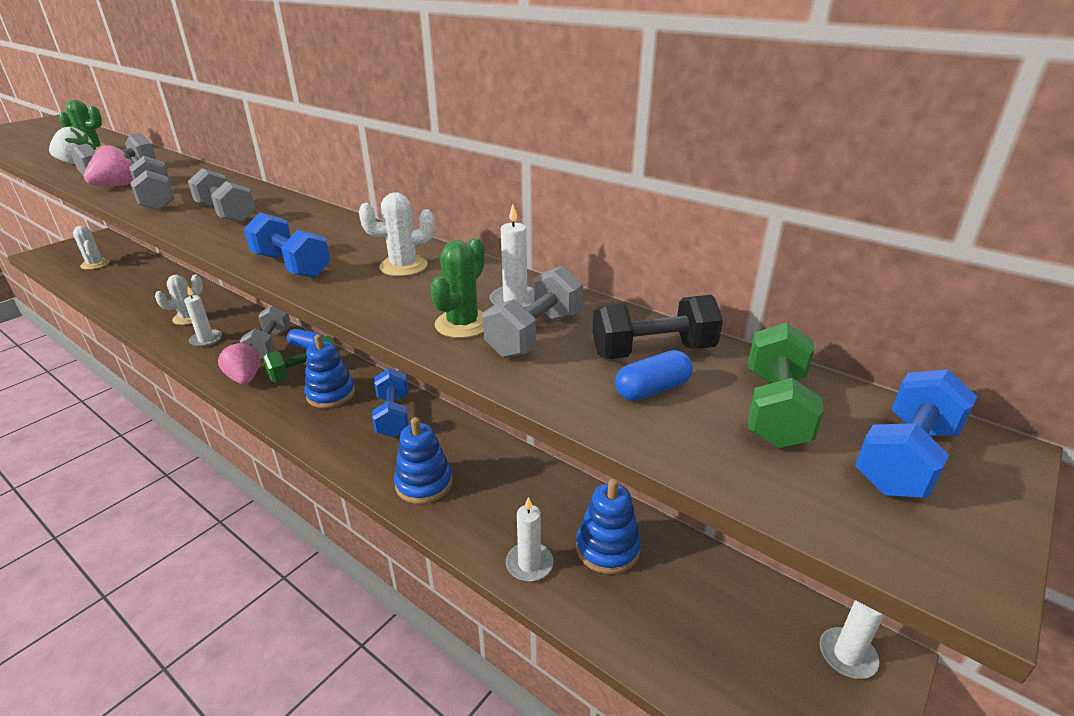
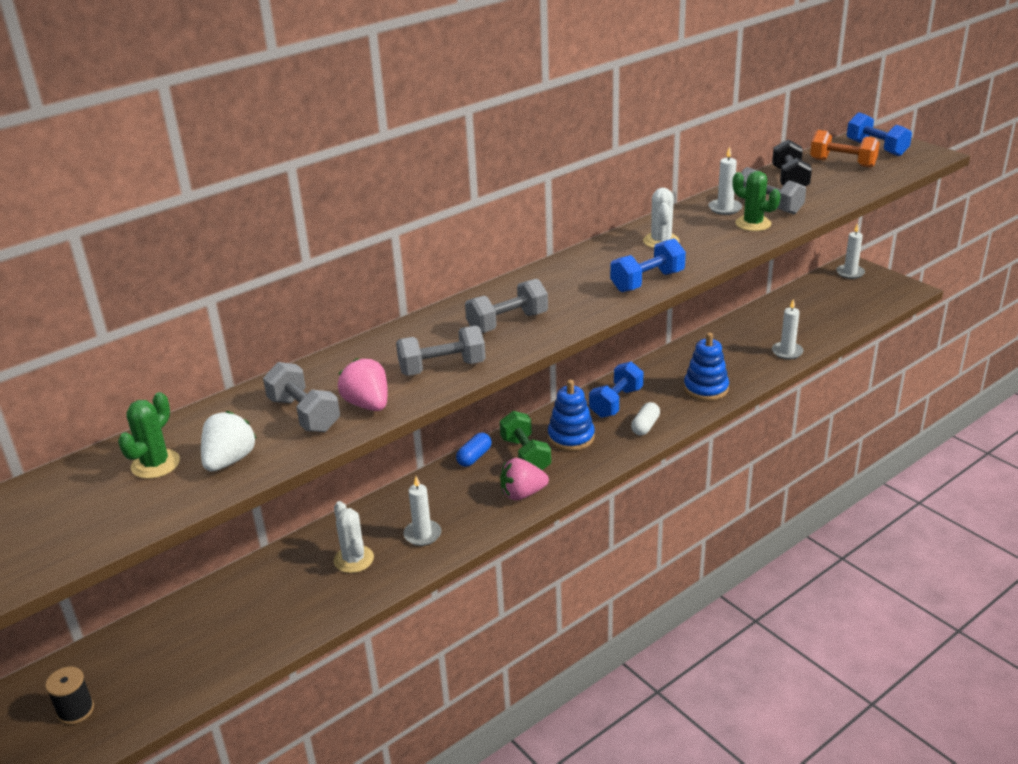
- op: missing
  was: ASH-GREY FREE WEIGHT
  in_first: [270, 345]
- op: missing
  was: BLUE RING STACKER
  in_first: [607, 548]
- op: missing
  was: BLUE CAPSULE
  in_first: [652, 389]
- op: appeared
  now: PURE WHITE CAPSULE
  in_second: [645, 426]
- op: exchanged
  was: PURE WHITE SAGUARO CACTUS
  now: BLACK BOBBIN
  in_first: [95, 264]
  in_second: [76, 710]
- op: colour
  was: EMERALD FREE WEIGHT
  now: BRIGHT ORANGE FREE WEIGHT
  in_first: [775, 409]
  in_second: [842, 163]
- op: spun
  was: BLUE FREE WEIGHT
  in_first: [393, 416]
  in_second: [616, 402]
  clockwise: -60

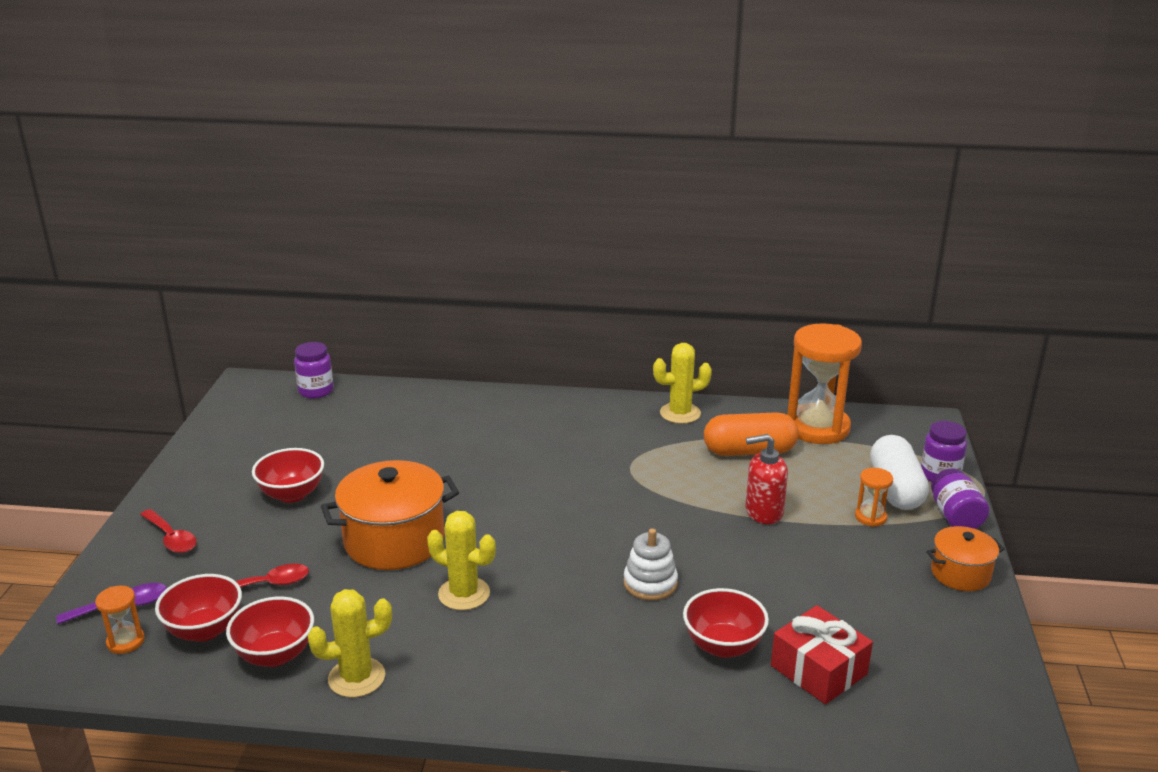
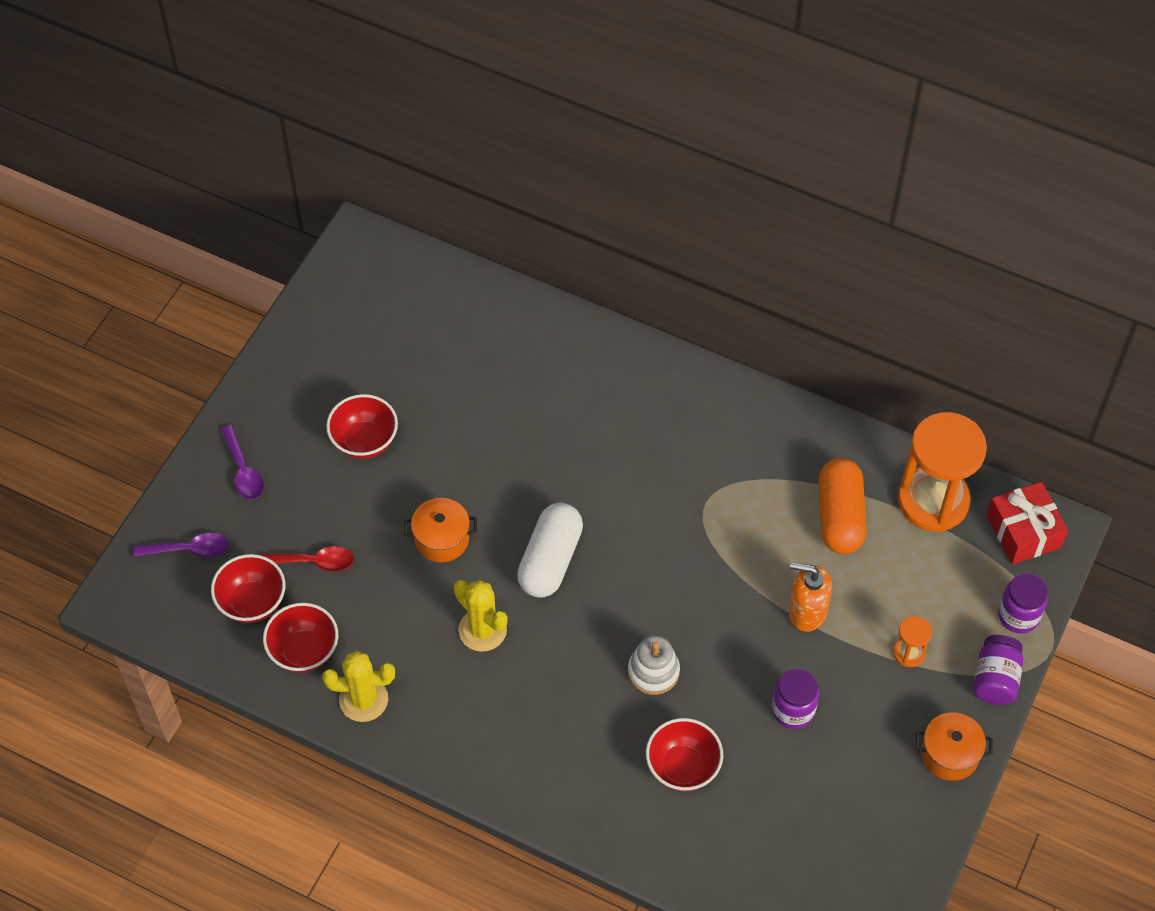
- op: missing
  was: BRIGHT ORANGE SAND TIMER
  in_first: [125, 642]
- op: missing
  was: YELLOW SAGUARO CACTUS
  in_first: [680, 413]
- op: relocated
  was: ROYAL PURPLE JAM JAR
  in_first: [316, 391]
  in_second: [793, 710]
- op: relocated
  was: SCARLET GIFT
  in_first: [818, 670]
  in_second: [1023, 531]
- op: relocated
  was: PURE WHITE CAPSULE
  in_first: [896, 489]
  in_second: [550, 560]
- op: colour
  was: SCARLET TEASPOON
  now: ROYAL PURPLE TEASPOON
  in_first: [171, 538]
  in_second: [243, 471]
- op: colour
  was: SCARLET SOAP DISPENSER
  now: BRIGHT ORANGE SOAP DISPENSER
  in_first: [763, 512]
  in_second: [807, 611]
- op: spun
  was: BRIGHT ORANGE CAPSULE
  in_first: [749, 451]
  in_second: [840, 516]
  clockwise: 75
- op: size
  was: BRIGHT ORANGE POT
  in_first: [394, 540]
  in_second: [442, 539]
  ratio: 0.56

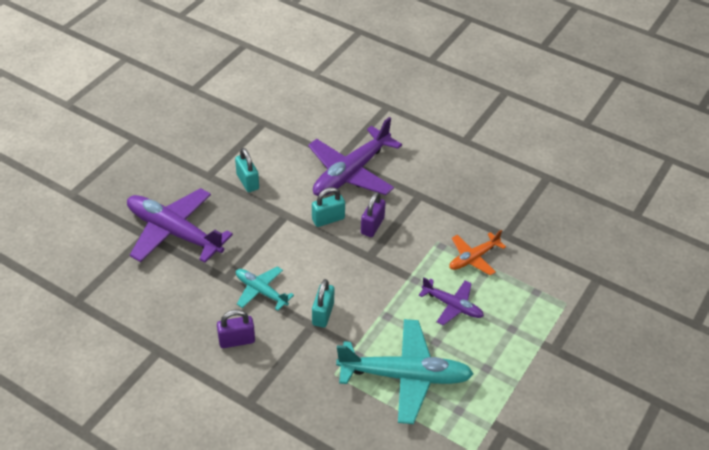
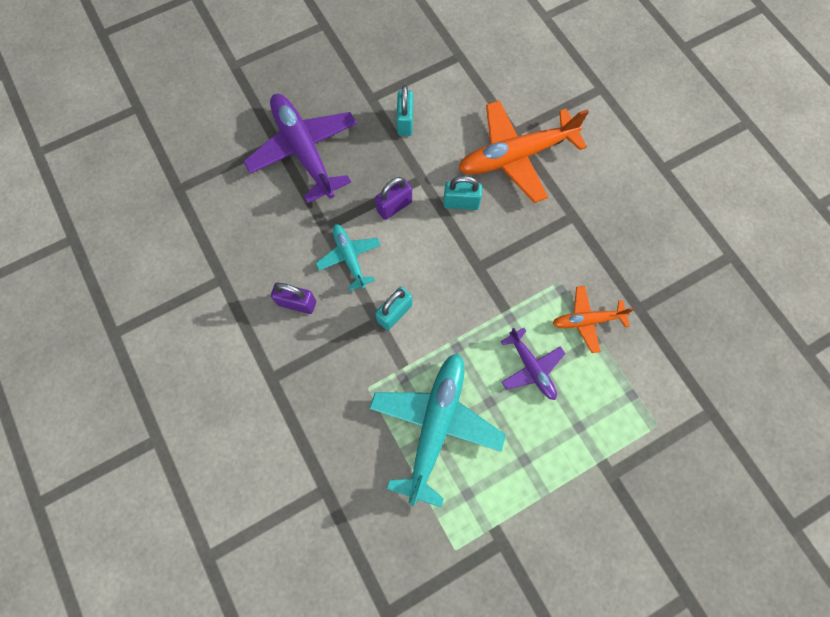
- op: relocated
  was: ROYAL PURPLE LOCK
  in_first: [372, 226]
  in_second: [394, 206]
- op: colour
  was: ROYAL PURPLE TOY PLANE
  now: BRIGHT ORANGE TOY PLANE
  in_first: [351, 172]
  in_second: [516, 156]
- op: spun
  was: TURQUOISE TOY PLANE
  in_first: [404, 376]
  in_second: [435, 426]
  clockwise: -105

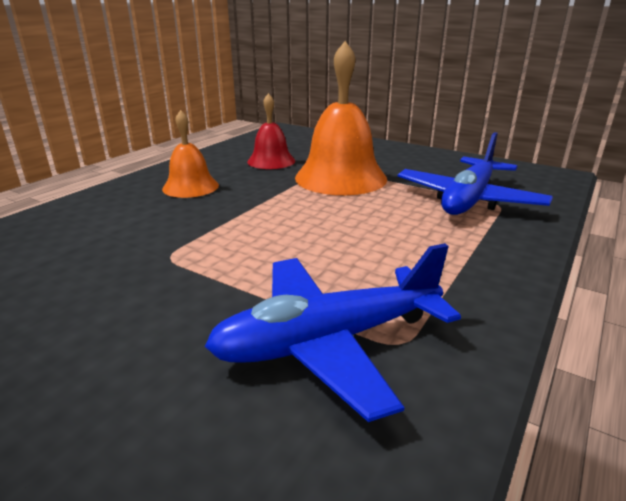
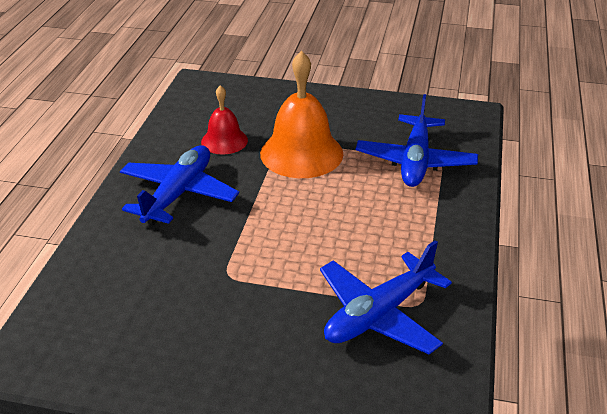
- op: exchanged
  was: BRIGHT ORANGE HAND BELL
  now: BLUE TOY PLANE
  in_first: [190, 187]
  in_second: [178, 194]

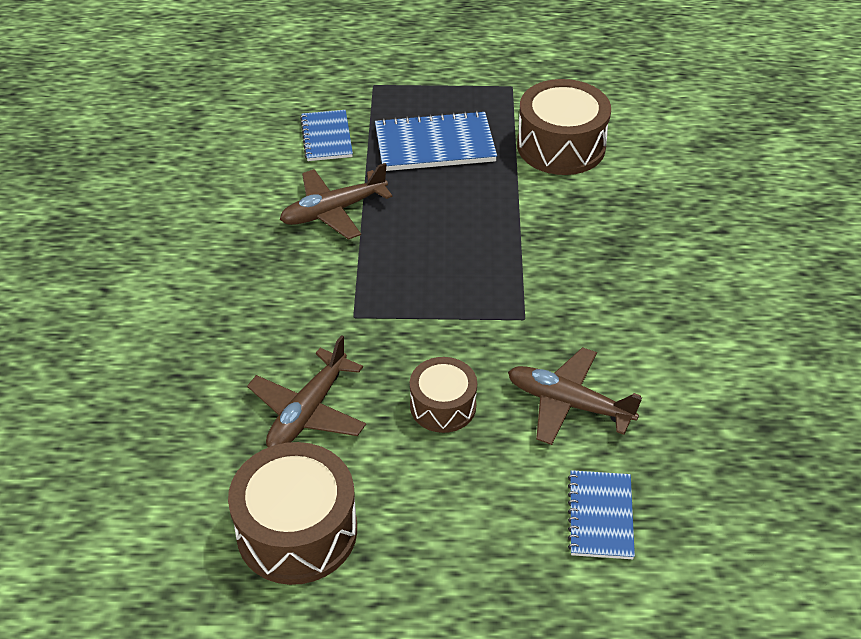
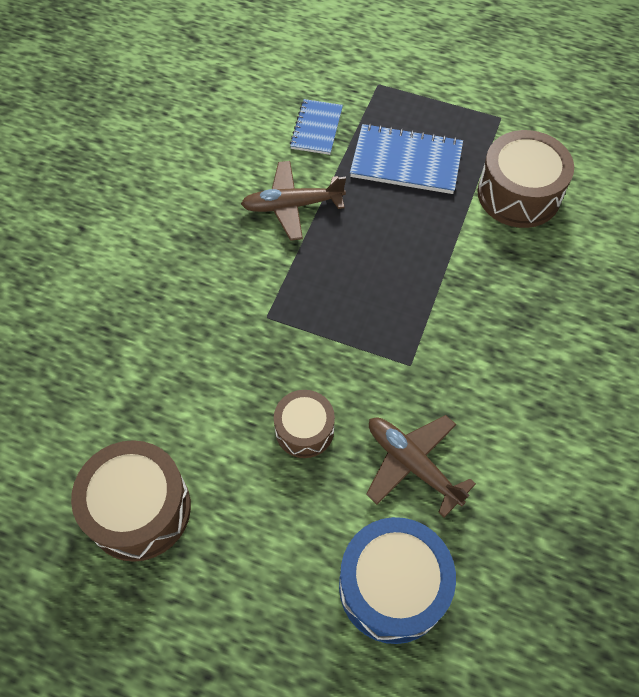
- op: missing
  was: DARK BROWN TOY PLANE
  in_first: [307, 412]
- op: exchanged
  was: BLUE NOTEPAD
  now: BLUE DRUM
  in_first: [600, 516]
  in_second: [392, 586]

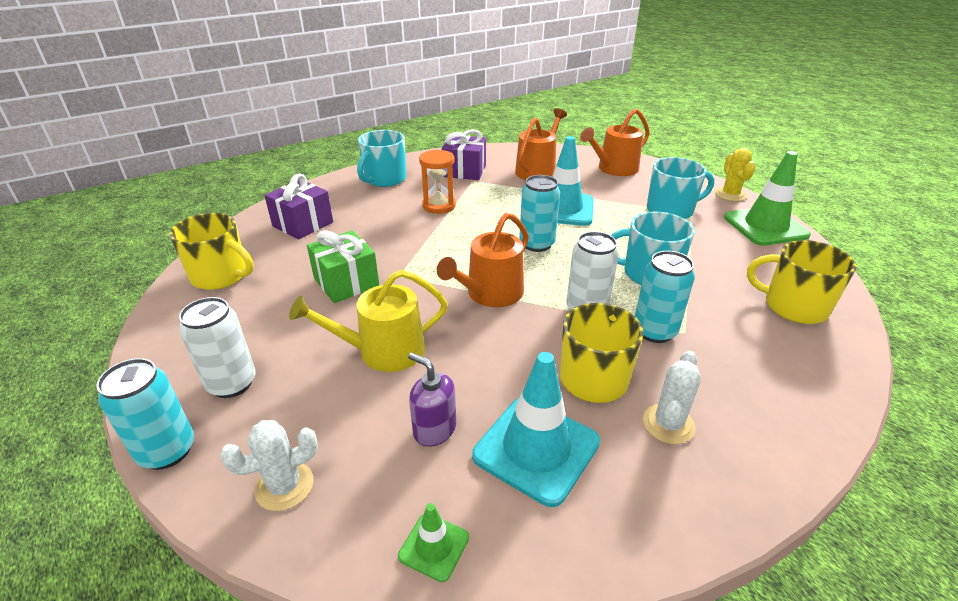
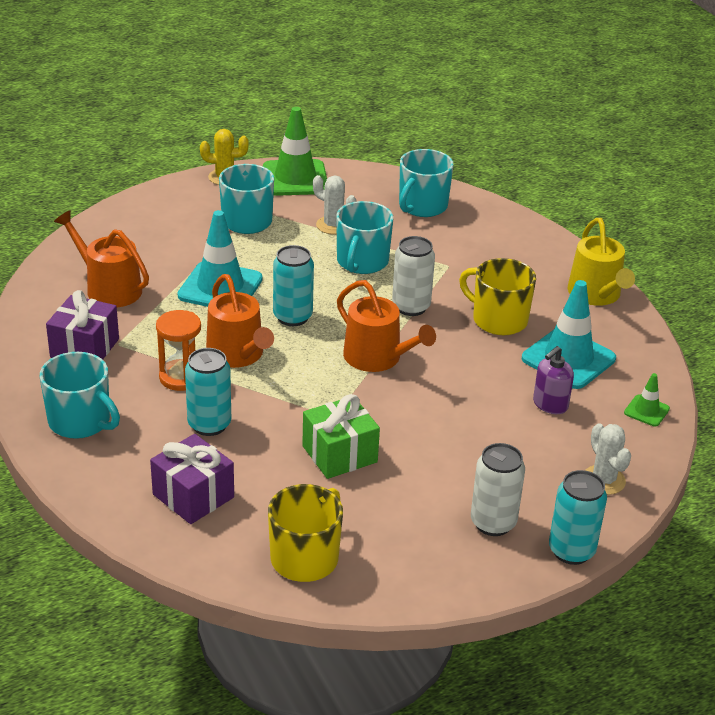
- op: relocated
  was: YELLOW WATERING POT
  in_first: [383, 351]
  in_second: [596, 294]
- op: relocated
  was: BRIGHT ORANGE WATERING POT
  in_first: [614, 169]
  in_second: [238, 354]
- op: relocated
  was: TURQUOISE CAN
  in_first: [654, 331]
  in_second: [209, 424]
- op: relocated
  was: PURE WHITE SAGUARO CACTUS
  in_first: [668, 424]
  in_second: [333, 225]
- op: colour
  was: YELLOW MUG
  now: TURQUOISE MUG
  in_first: [793, 306]
  in_second: [422, 206]

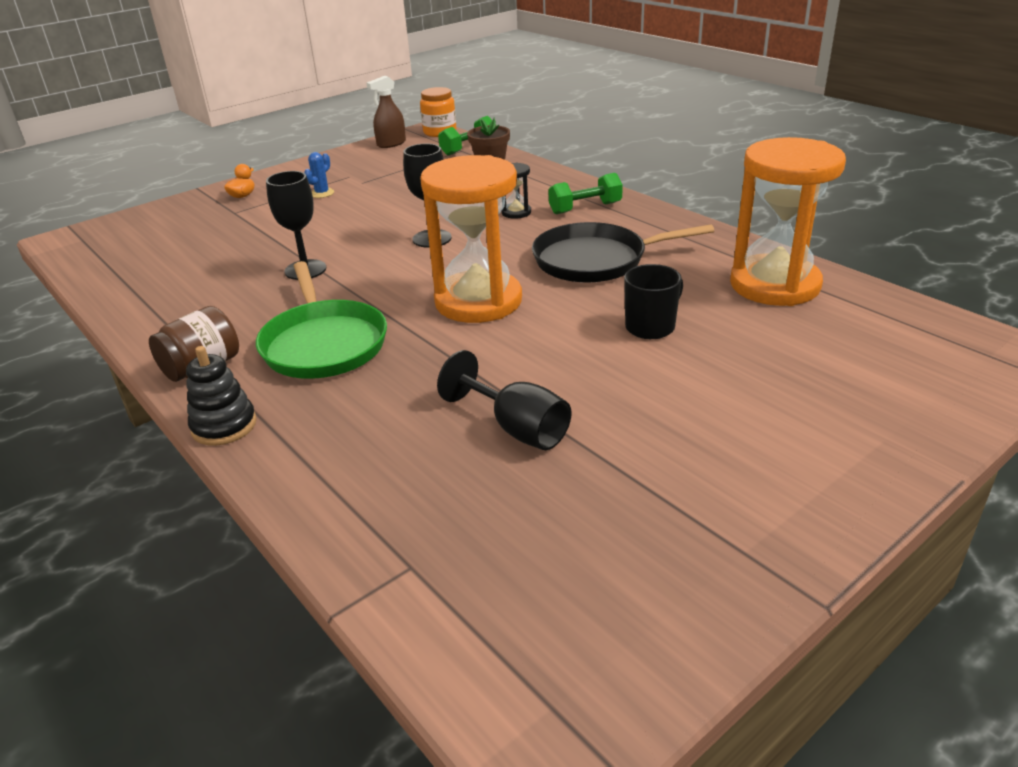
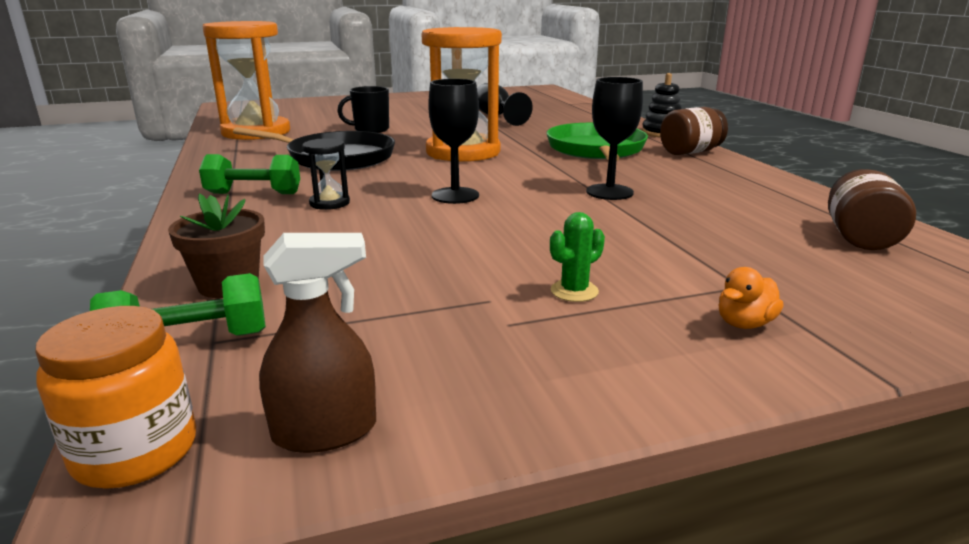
- op: appeared
  now: DARK BROWN JAM JAR
  in_second: [860, 238]
- op: colour
  was: BLUE SAGUARO CACTUS
  now: EMERALD SAGUARO CACTUS
  in_first: [322, 193]
  in_second: [574, 291]

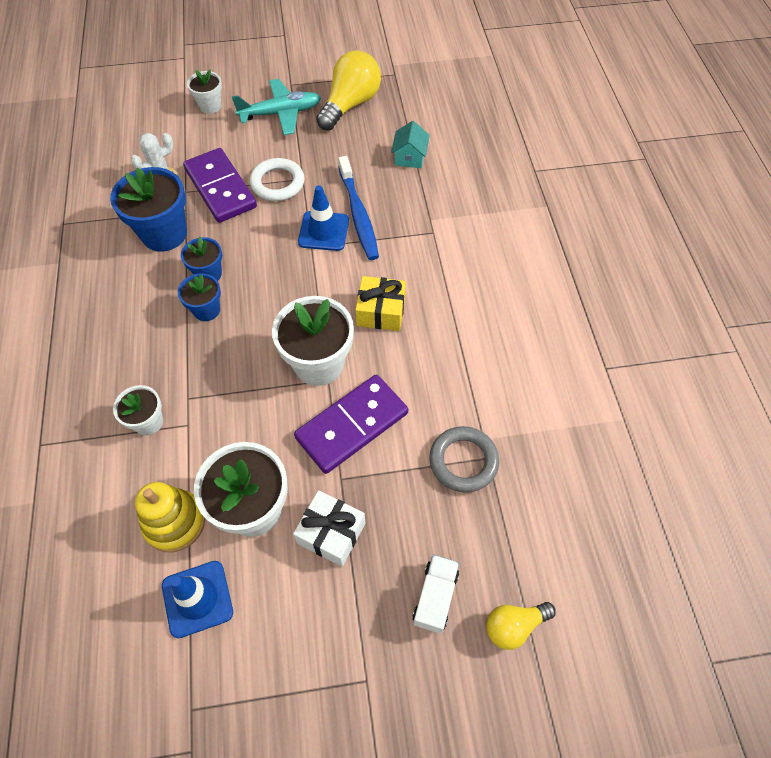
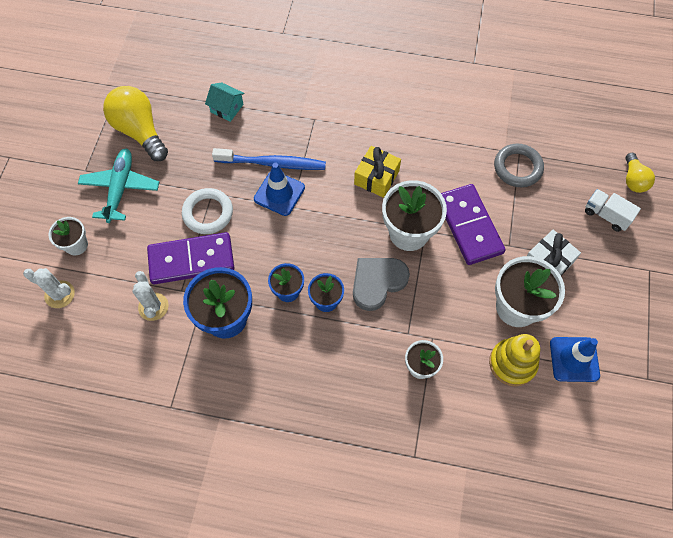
- op: appeared
  now: PURE WHITE SAGUARO CACTUS
  in_second: [59, 294]
- op: appeared
  now: ASH-GREY HEART SHAPE
  in_second: [377, 282]

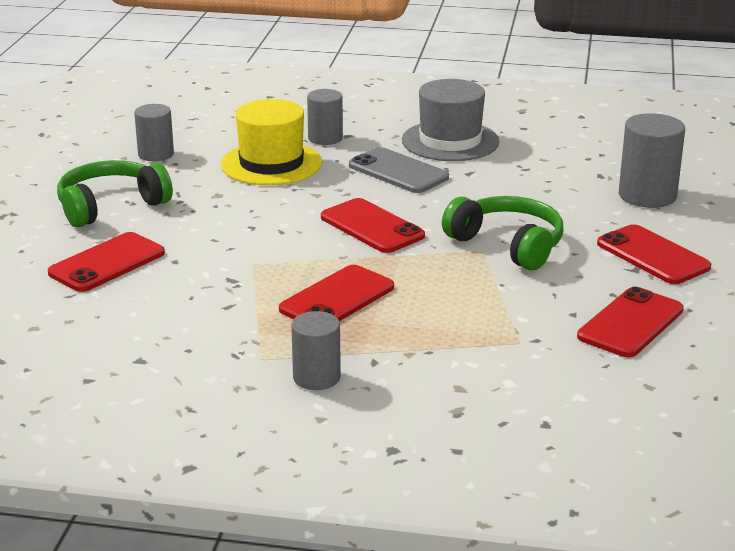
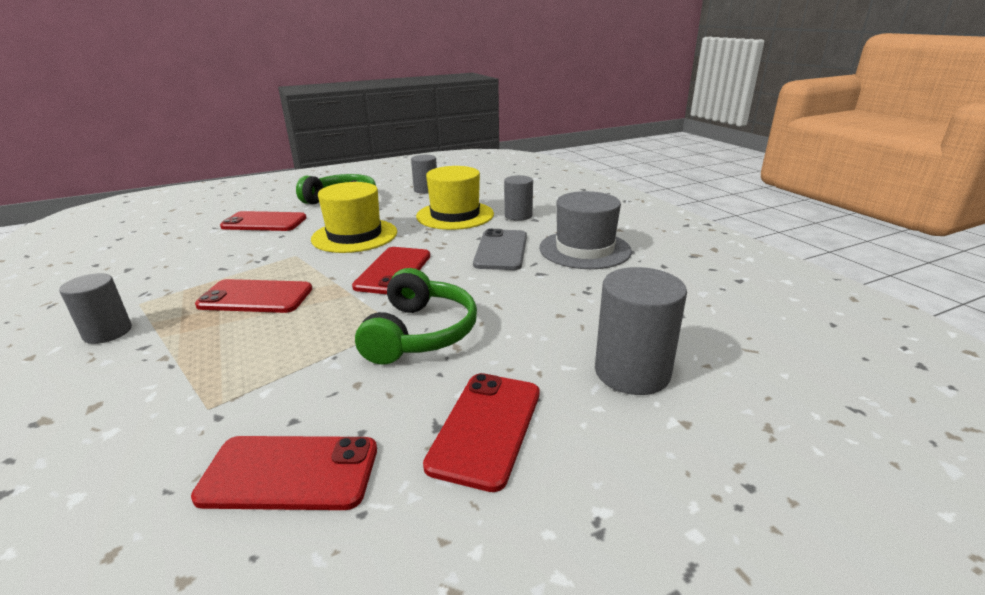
- op: appeared
  now: YELLOW HAT
  in_second: [354, 235]

